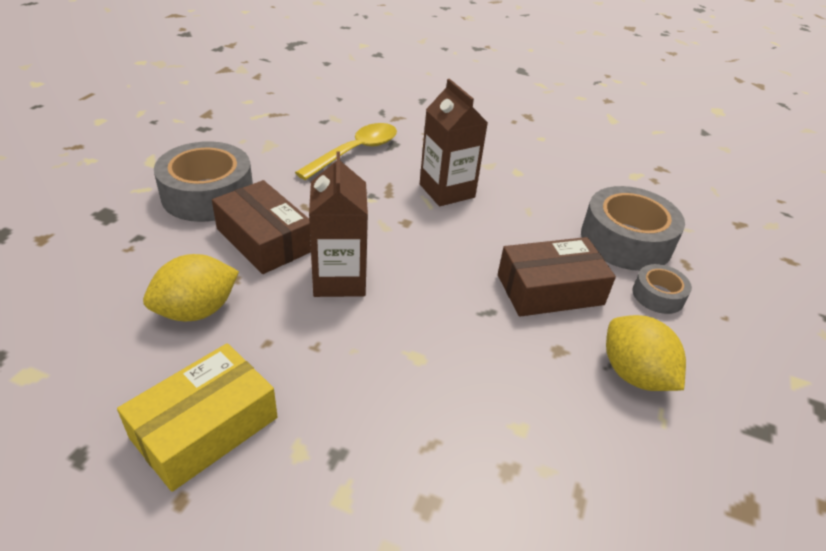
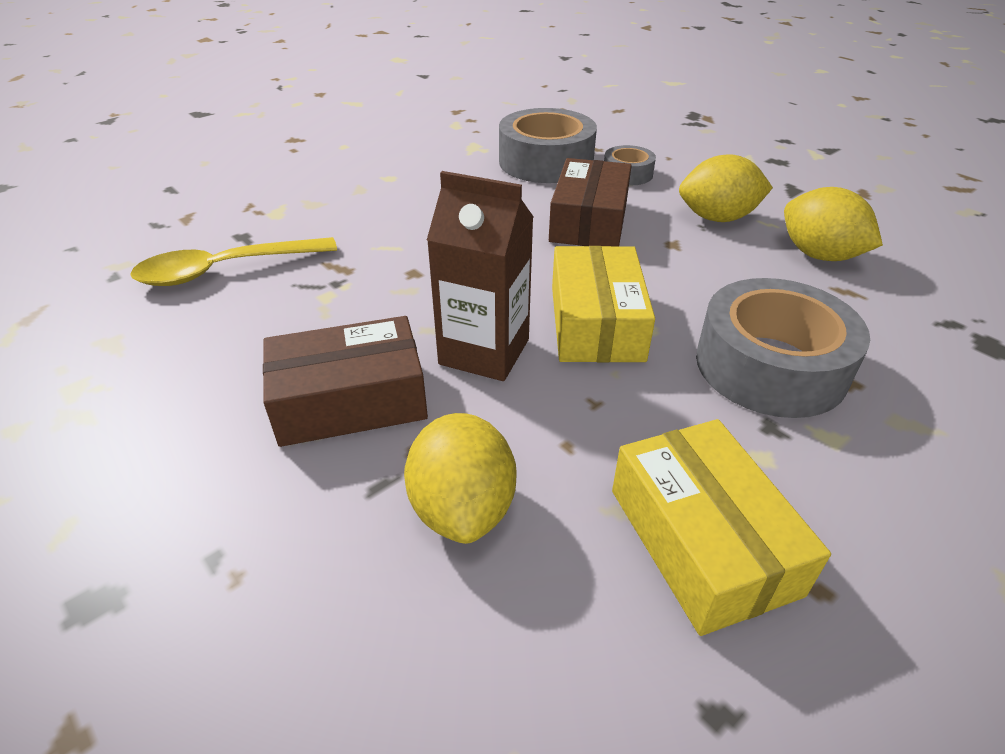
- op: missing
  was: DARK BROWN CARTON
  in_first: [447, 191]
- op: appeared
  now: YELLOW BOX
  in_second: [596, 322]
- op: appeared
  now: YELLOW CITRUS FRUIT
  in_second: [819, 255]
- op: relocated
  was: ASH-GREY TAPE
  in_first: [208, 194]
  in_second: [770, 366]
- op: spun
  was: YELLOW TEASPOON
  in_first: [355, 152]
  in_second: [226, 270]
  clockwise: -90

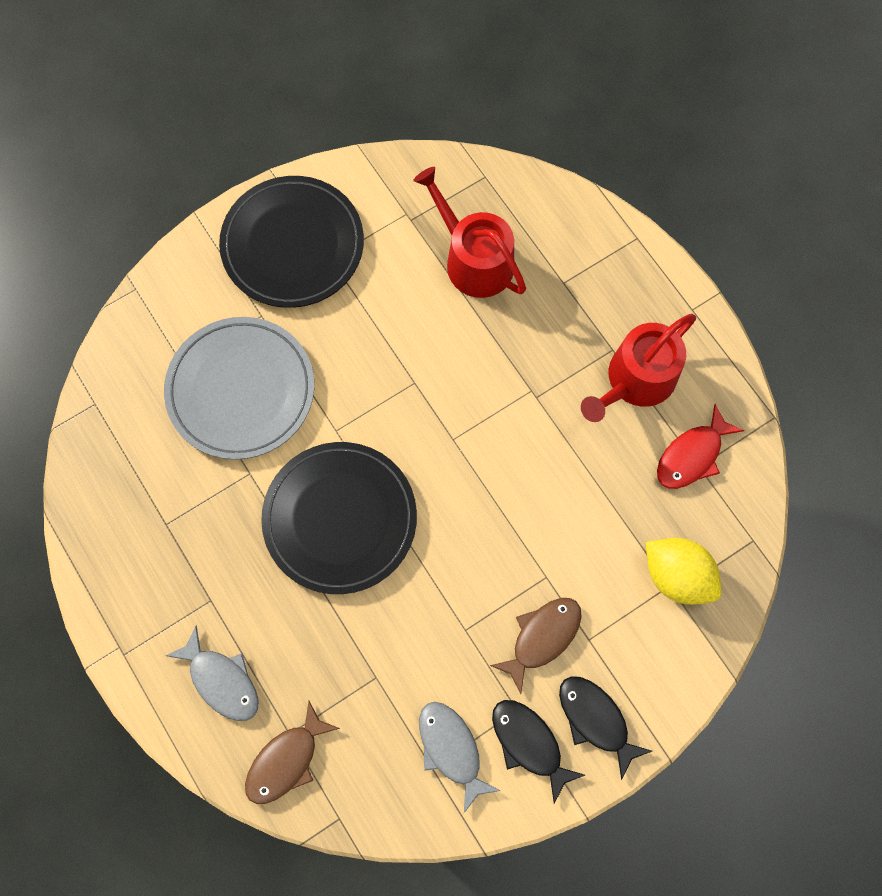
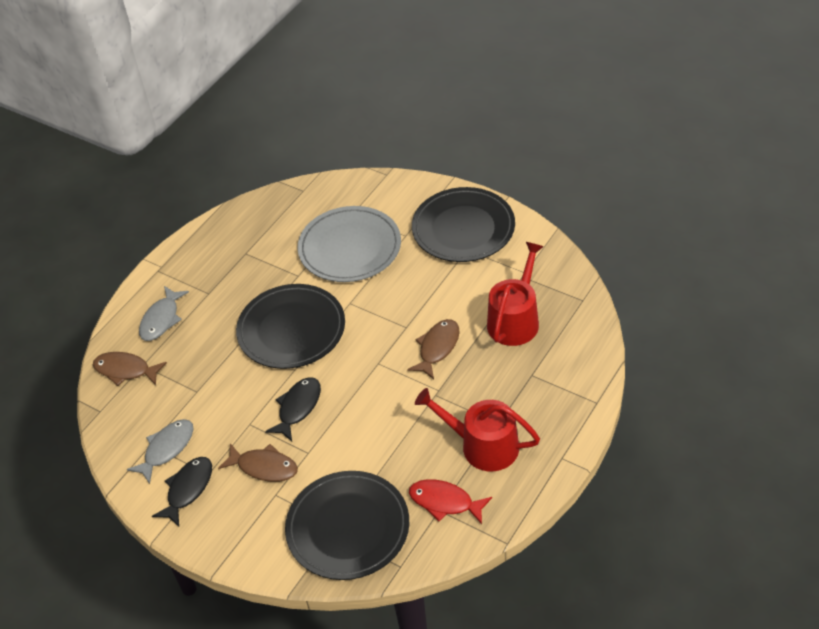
- op: appeared
  now: DARK BROWN FISH FIGURE
  in_second: [437, 348]
- op: relocated
  was: BLACK FISH FIGURE
  in_first: [596, 720]
  in_second: [298, 408]
- op: exchanged
  was: YELLOW CITRUS FRUIT
  now: BLACK FLAT DISH
  in_first: [676, 575]
  in_second: [348, 528]

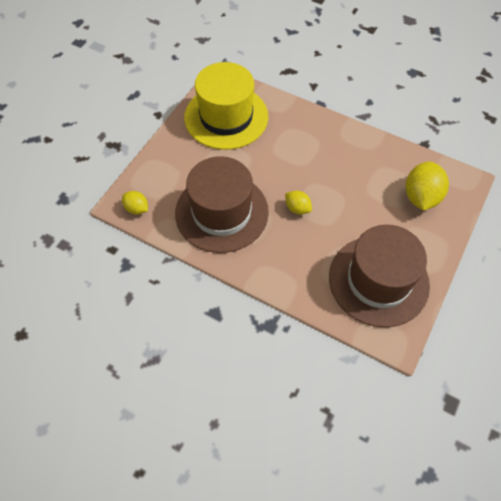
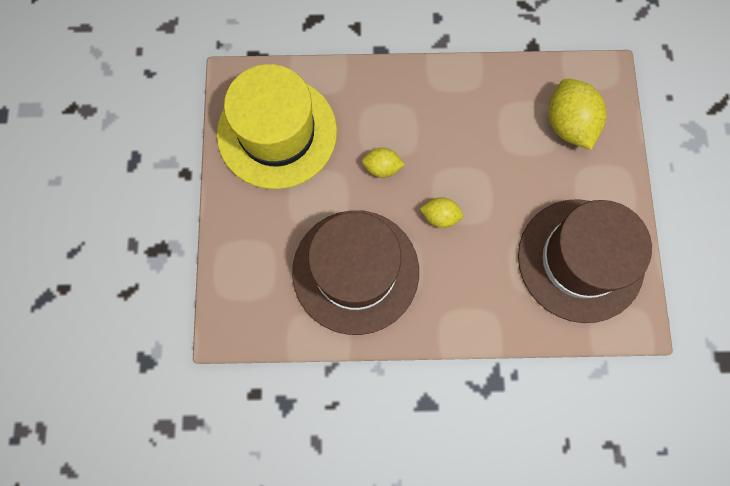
- op: relocated
  was: YELLOW CITRUS FRUIT
  in_first: [137, 209]
  in_second: [382, 168]

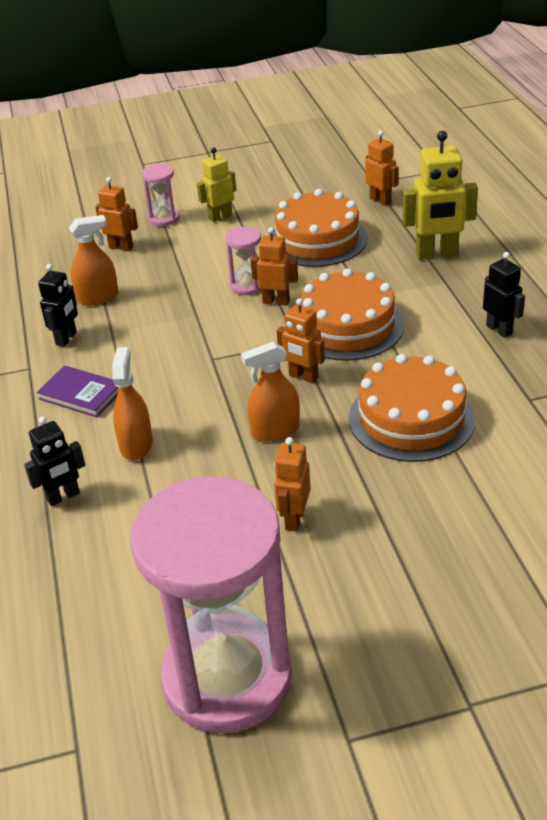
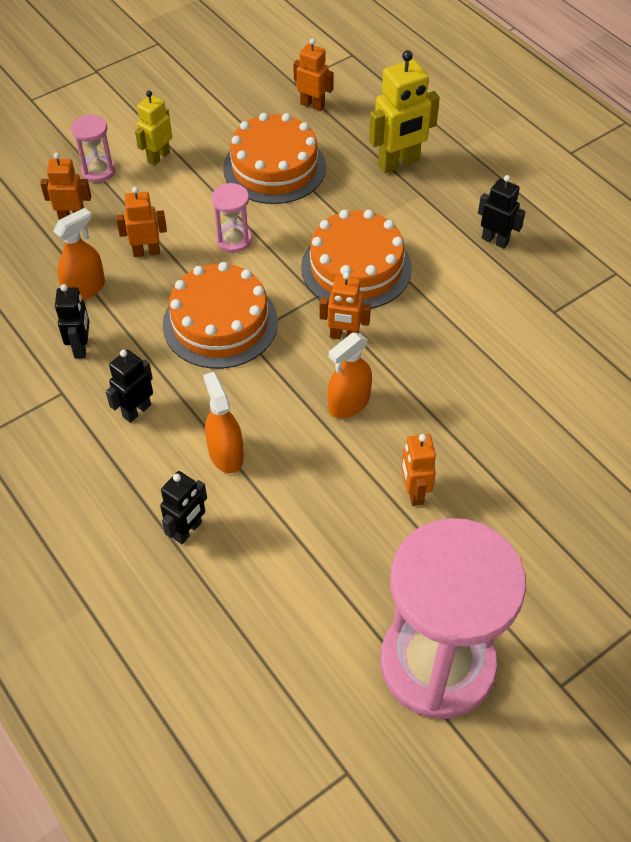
- op: relocated
  was: BRIGHT ORANGE ROBOT FIGURE
  in_first: [276, 301]
  in_second: [146, 252]
- op: relocated
  was: BRIGHT ORANGE CAKE
  in_first: [411, 418]
  in_second: [220, 323]
- op: exchanged
  was: ROYAL PURPLE HARDBACK
  now: BLACK ROBOT FIGURE
  in_first: [81, 394]
  in_second: [136, 411]

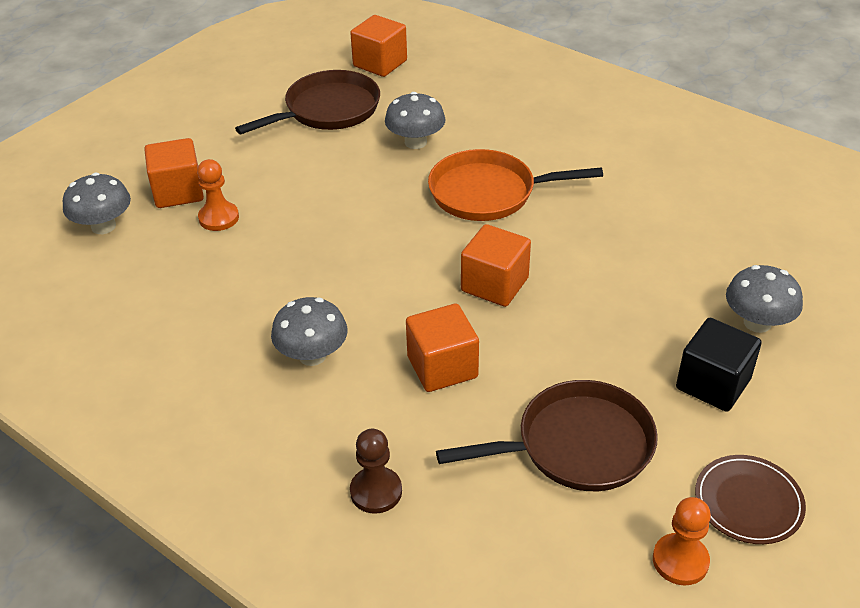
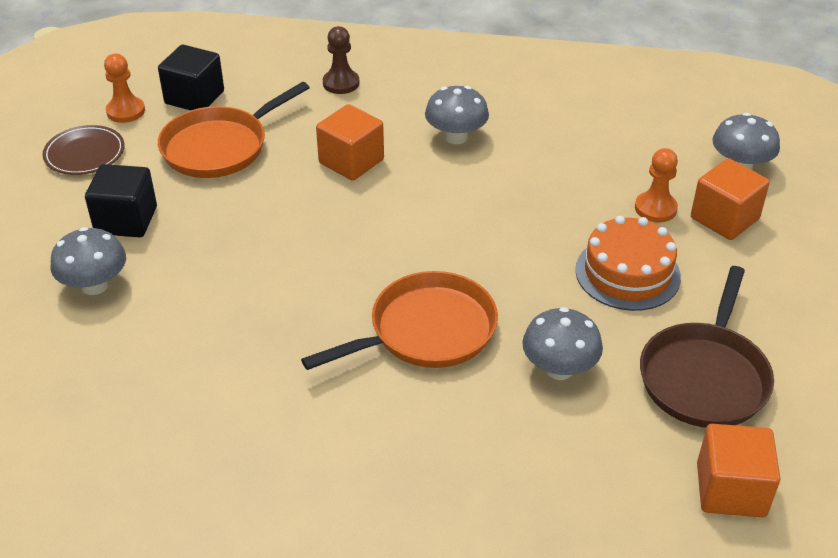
- op: missing
  was: BRIGHT ORANGE SOLID CUBE
  in_first: [494, 284]
- op: appeared
  now: BLACK SOLID CUBE
  in_second: [194, 97]
- op: appeared
  now: BRIGHT ORANGE CAKE
  in_second: [627, 273]
- op: colour
  was: DARK BROWN FRYING PAN
  now: BRIGHT ORANGE FRYING PAN
  in_first: [577, 445]
  in_second: [220, 147]

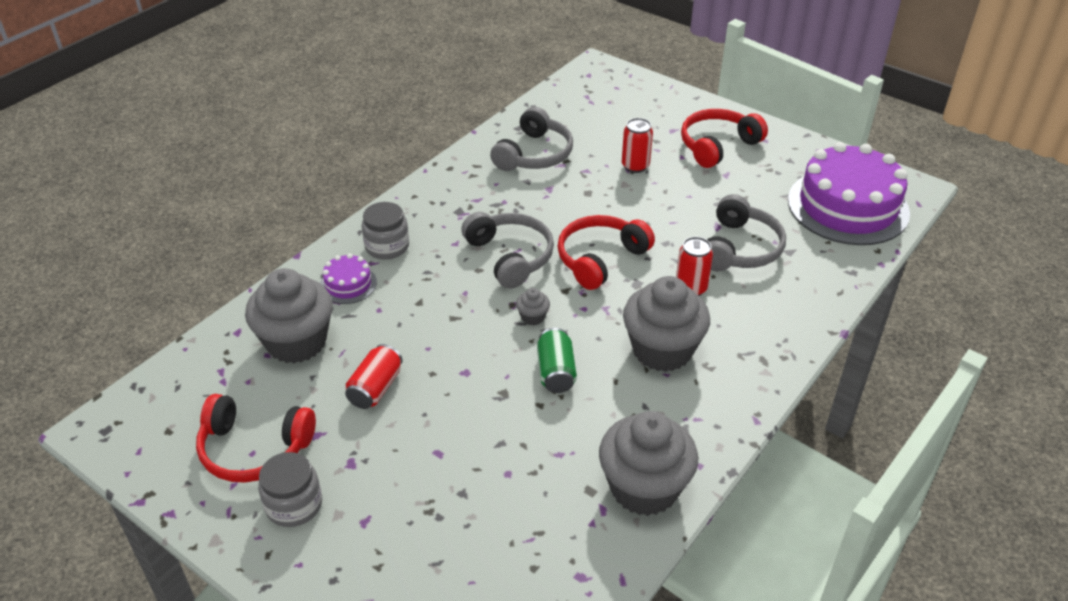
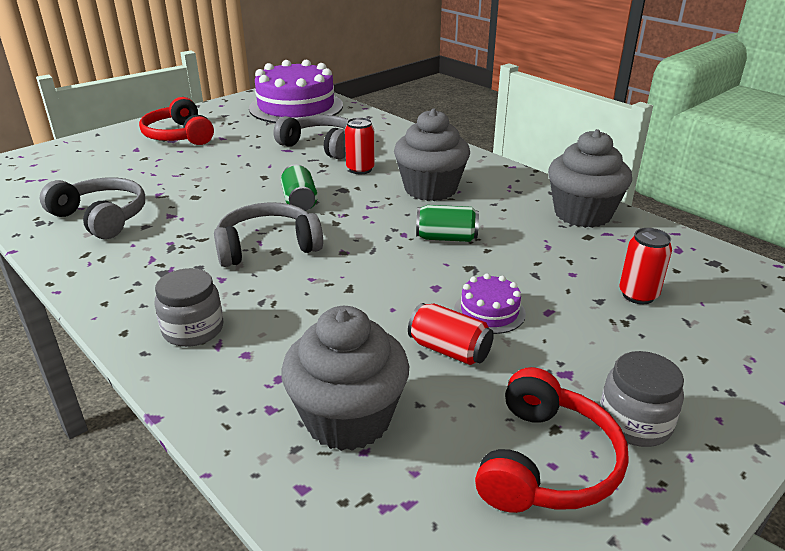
- op: missing
  was: ASH-GREY CUPCAKE
  in_first: [533, 317]
- op: relocated
  was: ROYAL PURPLE CAKE
  in_first: [348, 284]
  in_second: [489, 311]
- op: relocated
  was: SCARLET CAN
  in_first: [635, 166]
  in_second: [638, 295]
- op: exchanged
  was: SCARLET HEADPHONES
  now: EMERALD CAN
  in_first: [600, 259]
  in_second: [300, 201]

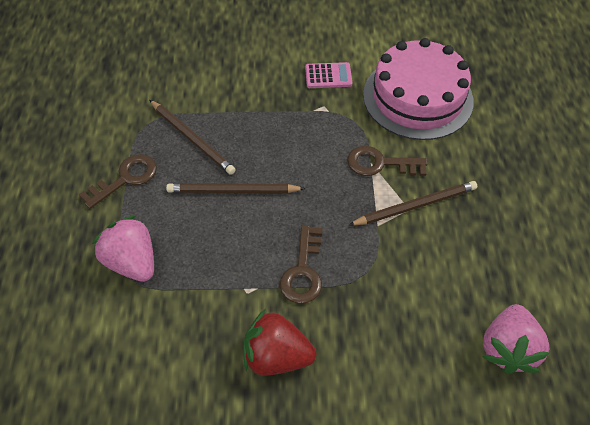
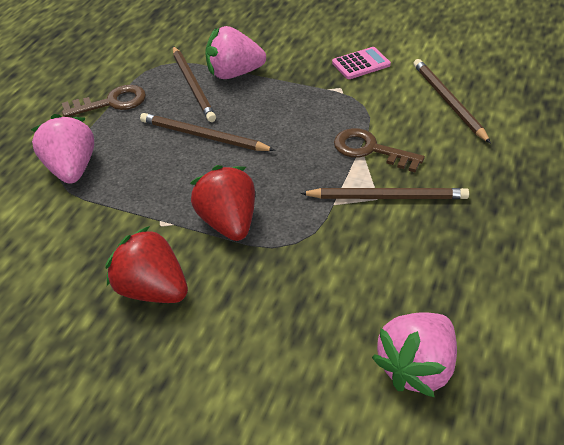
- op: appeared
  now: PINK STRAWBERRY
  in_second: [234, 73]
- op: exchanged
  was: DARK BROWN LATCHKEY
  now: SCARLET STRAWBERRY
  in_first: [303, 271]
  in_second: [228, 222]
- op: exchanged
  was: PINK CAKE
  now: DARK BROWN LEAD PENCIL
  in_first: [417, 97]
  in_second: [448, 102]
- op: spun
  was: PINK CALCULATOR
  in_first: [328, 76]
  in_second: [361, 64]
  clockwise: -45

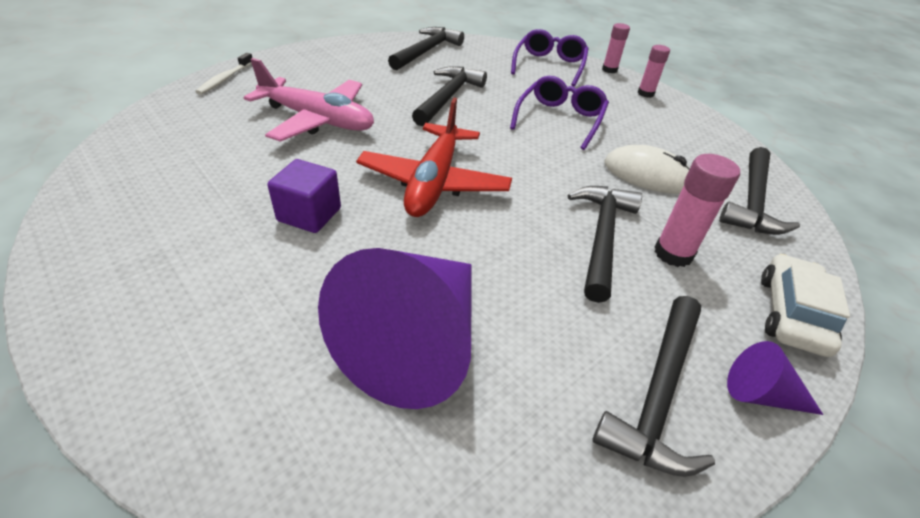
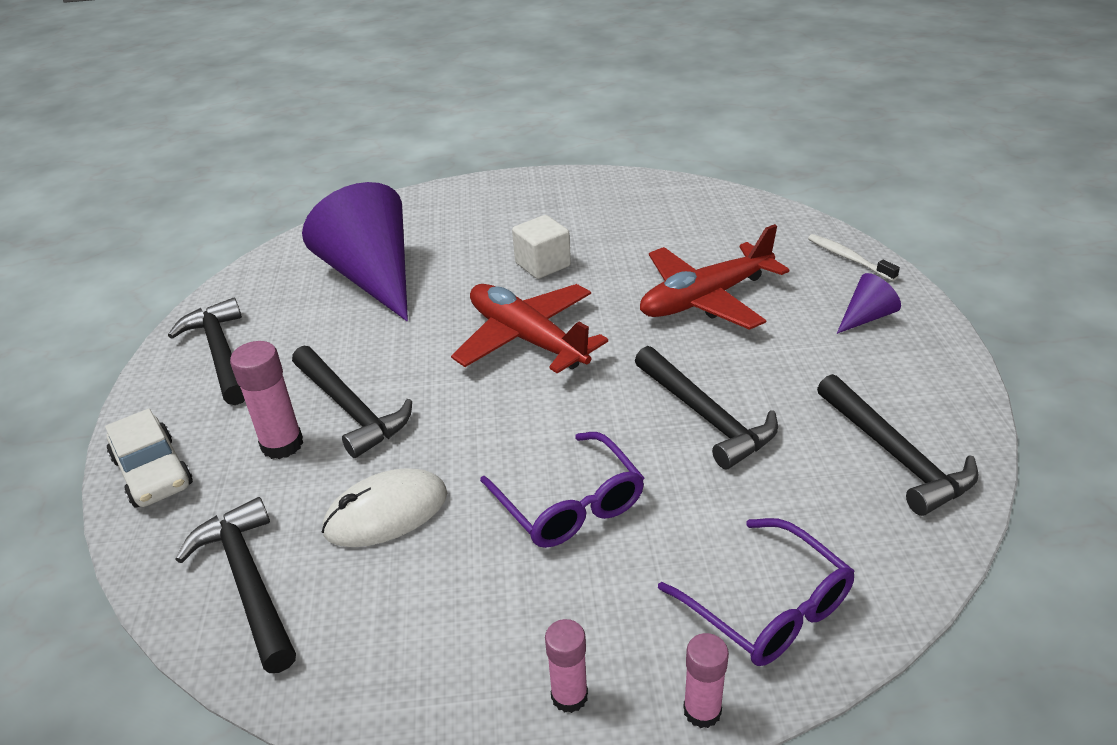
- op: relocated
  was: ROYAL PURPLE SOLID CONE
  in_first: [760, 394]
  in_second: [866, 317]
- op: colour
  was: PINK TOY PLANE
  now: SCARLET TOY PLANE
  in_first: [317, 120]
  in_second: [705, 299]
- op: colour
  was: ROYAL PURPLE SOLID CUBE
  now: PURE WHITE SOLID CUBE
  in_first: [309, 214]
  in_second: [542, 264]

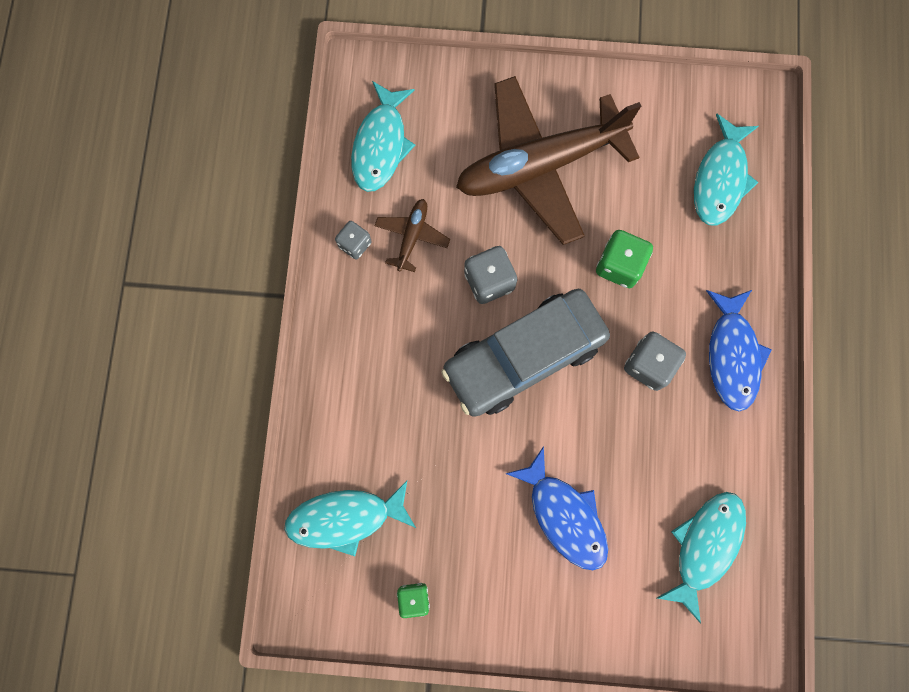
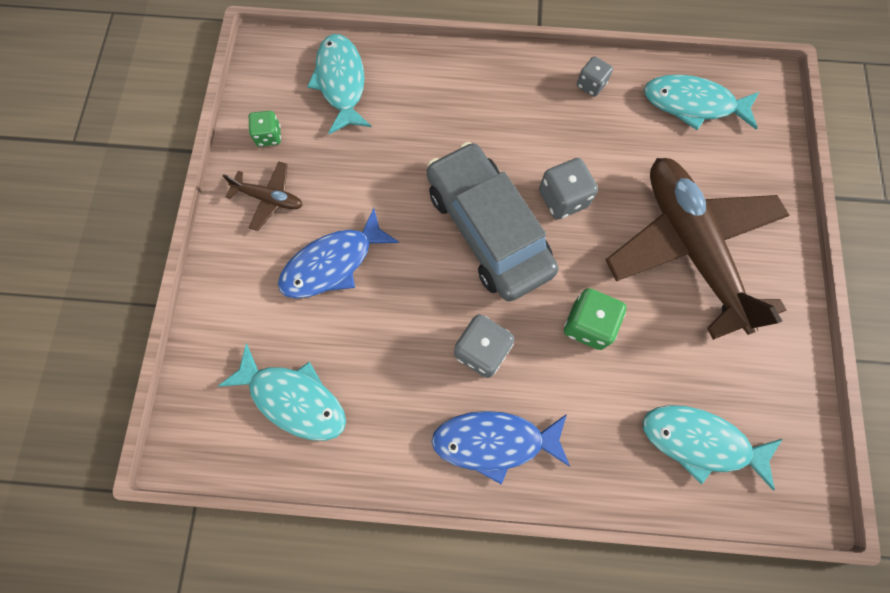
- op: relocated
  was: DARK BROWN TOY PLANE
  in_first: [412, 236]
  in_second: [269, 198]

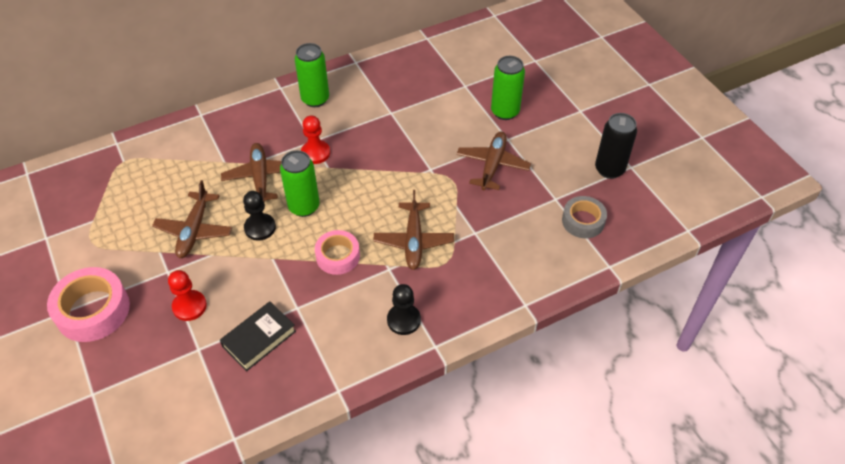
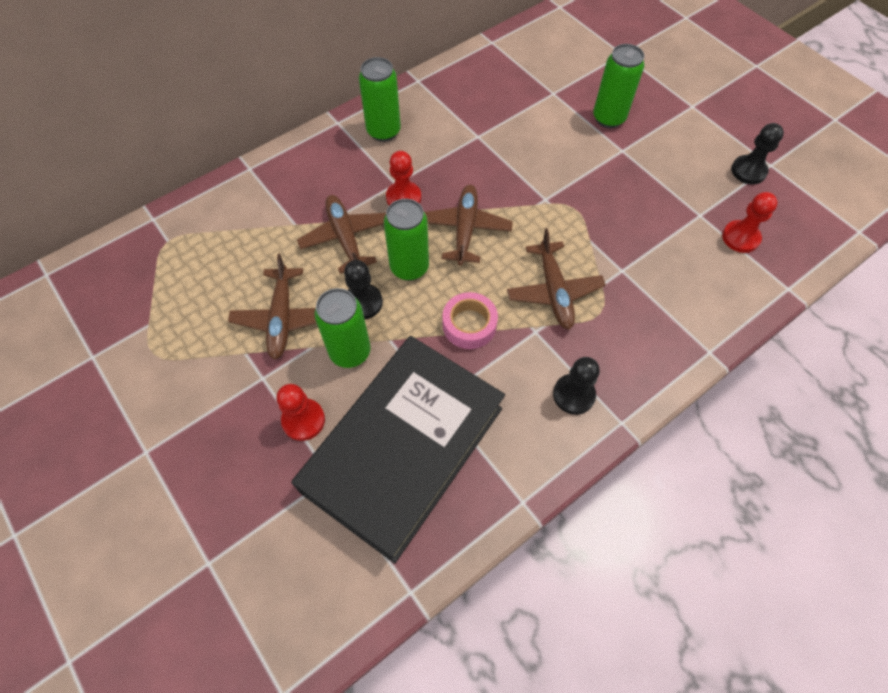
- op: missing
  was: PINK TAPE
  in_first: [93, 310]
- op: appeared
  now: EMERALD CAN
  in_second: [350, 352]
- op: relocated
  was: DARK BROWN TOY PLANE
  in_first: [492, 165]
  in_second: [465, 229]
- op: exchanged
  was: ASH-GREY TAPE
  now: SCARLET CHESS PAWN
  in_first: [583, 221]
  in_second: [740, 238]
- op: exchanged
  was: BLACK CAN
  now: BLACK CHESS PAWN
  in_first: [609, 169]
  in_second: [748, 171]
- op: size
  was: BLACK HARDBACK
  in_first: [259, 339]
  in_second: [404, 449]
  ratio: 2.31

